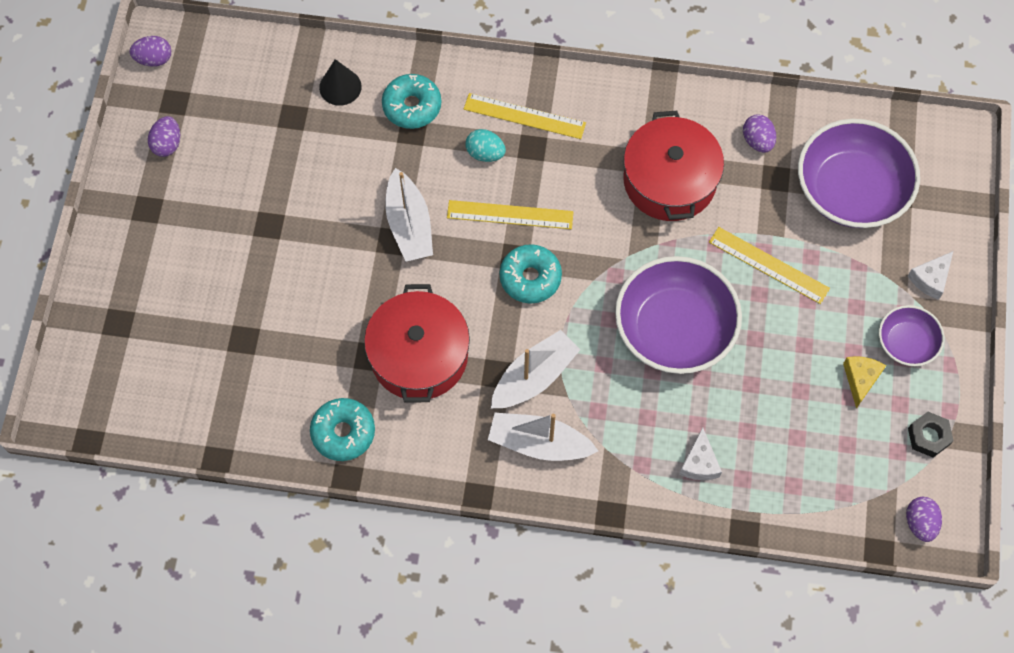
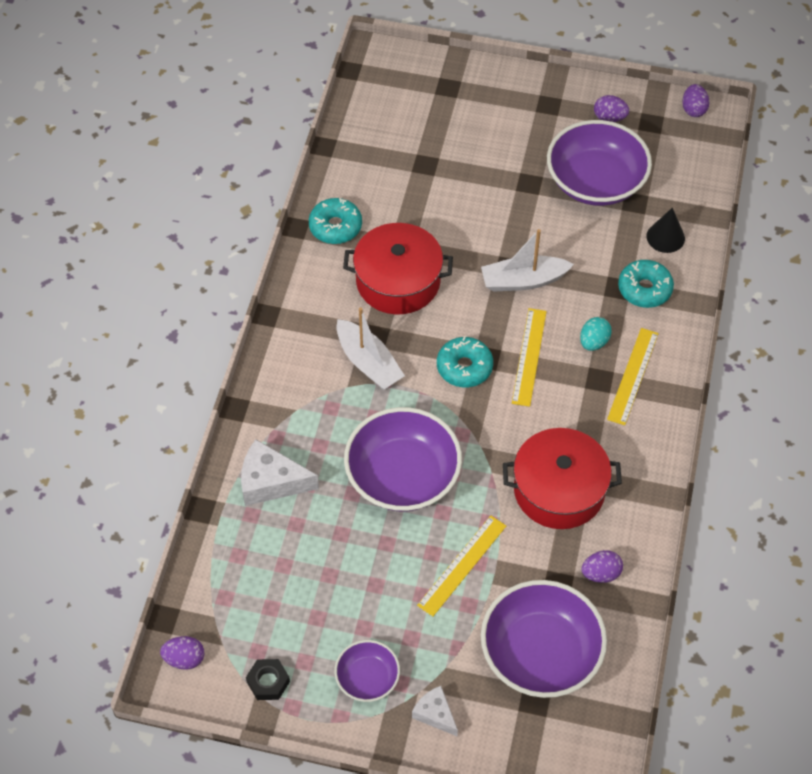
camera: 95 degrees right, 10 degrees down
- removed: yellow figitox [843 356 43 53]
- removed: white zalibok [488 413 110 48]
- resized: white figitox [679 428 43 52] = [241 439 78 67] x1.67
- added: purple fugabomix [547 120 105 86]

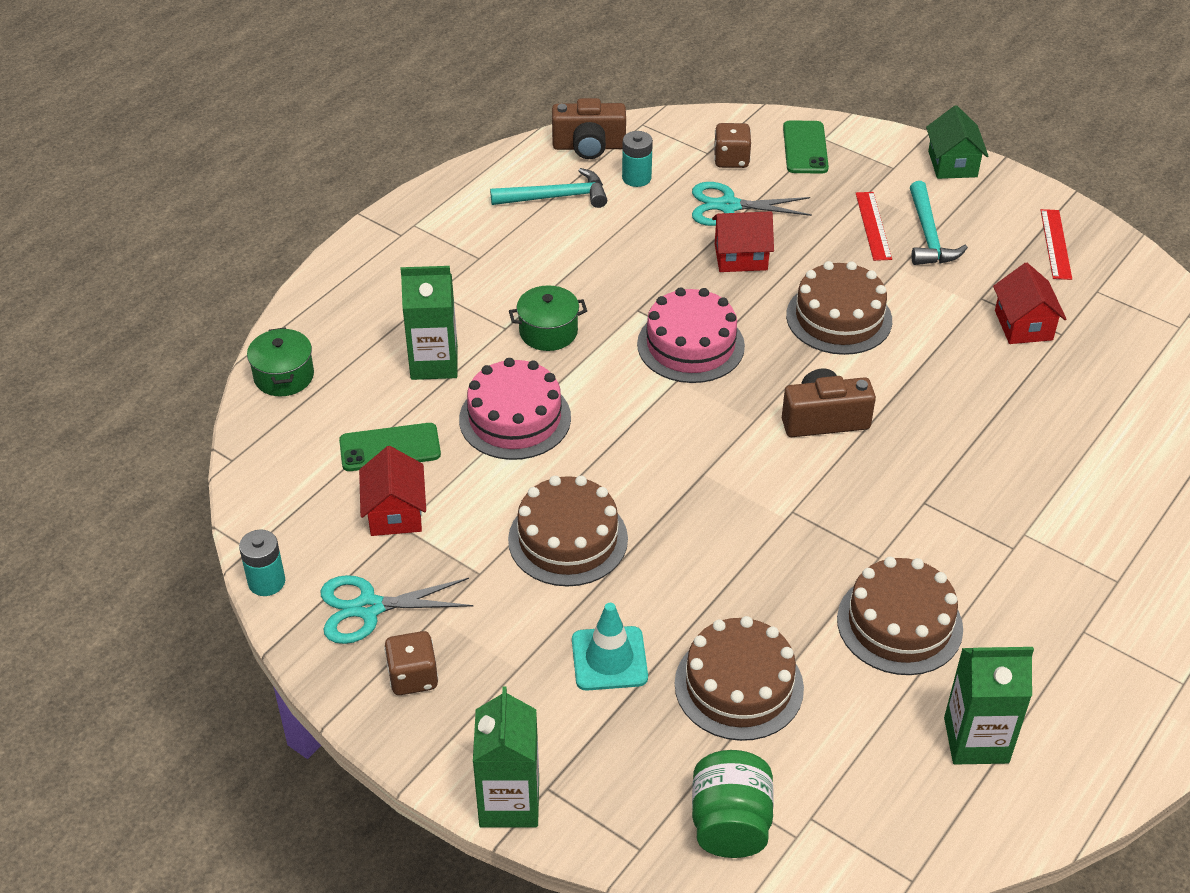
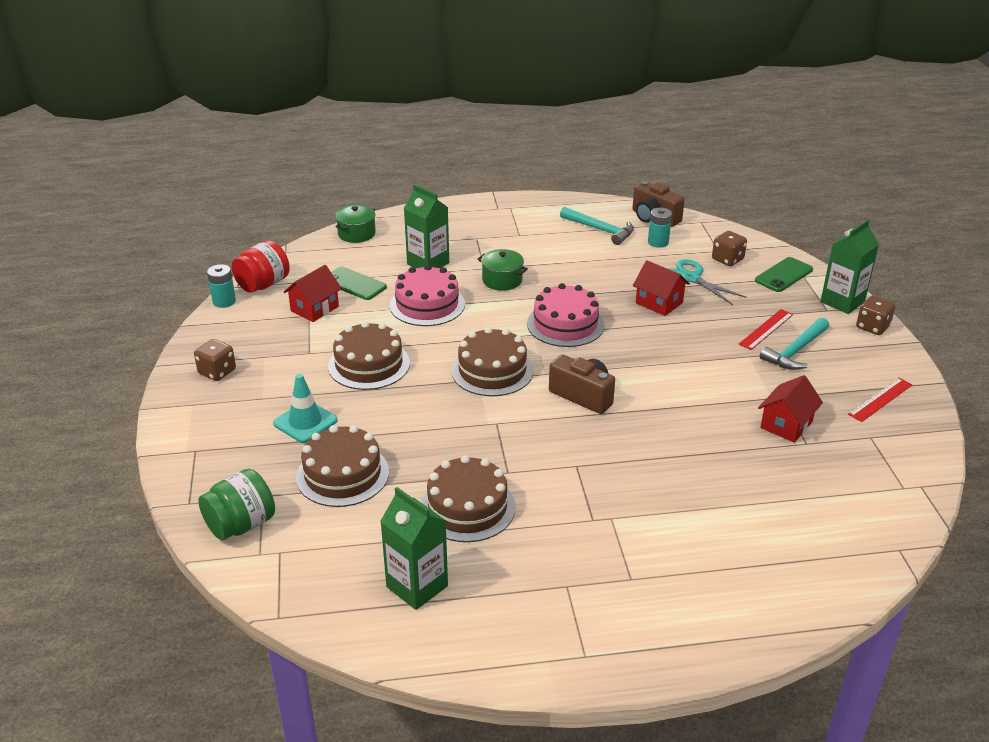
camera: 45 degrees right, 10 degrees down
- replaced: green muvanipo [926 105 62 74] to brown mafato [856 296 39 39]
- moved: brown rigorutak [786 261 106 94] to [451 327 83 69]
- removed: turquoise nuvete [321 575 152 69]
- moved: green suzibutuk [473 686 66 142] to [820 219 59 95]
- added: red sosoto [232 240 58 53]

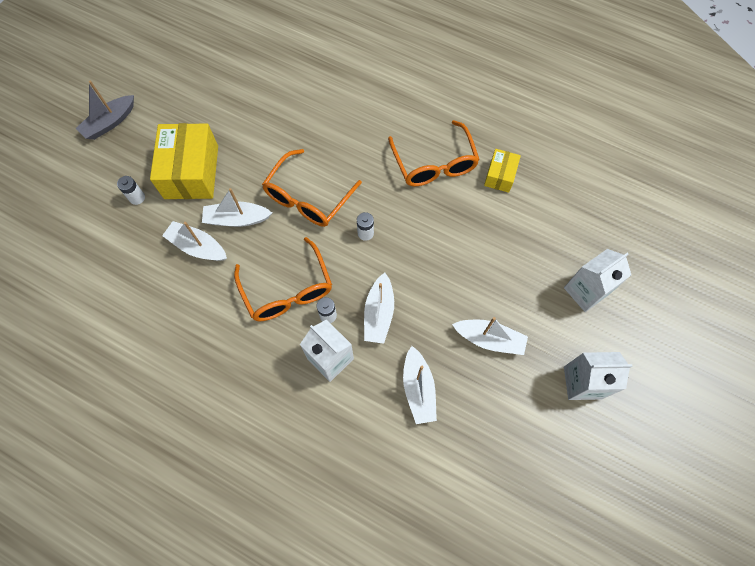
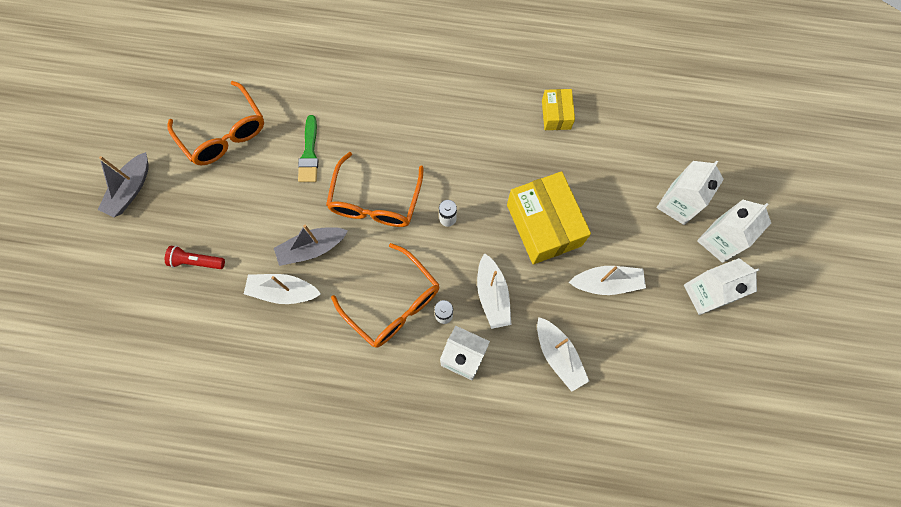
camera: 20 degrees left, 5 degrees up
- moved: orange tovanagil [388 120 92 66] to [167 81 97 84]
- moved: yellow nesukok [150 123 68 76] to [507 171 84 93]
- replaced: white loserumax [117 176 28 29] to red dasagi [165 246 60 23]
- recoloured: white zalibok [202 188 70 39] to grey zalibok [274 225 74 41]
- added: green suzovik [298 115 21 67]
- added: white suzibutuk [697 200 74 63]

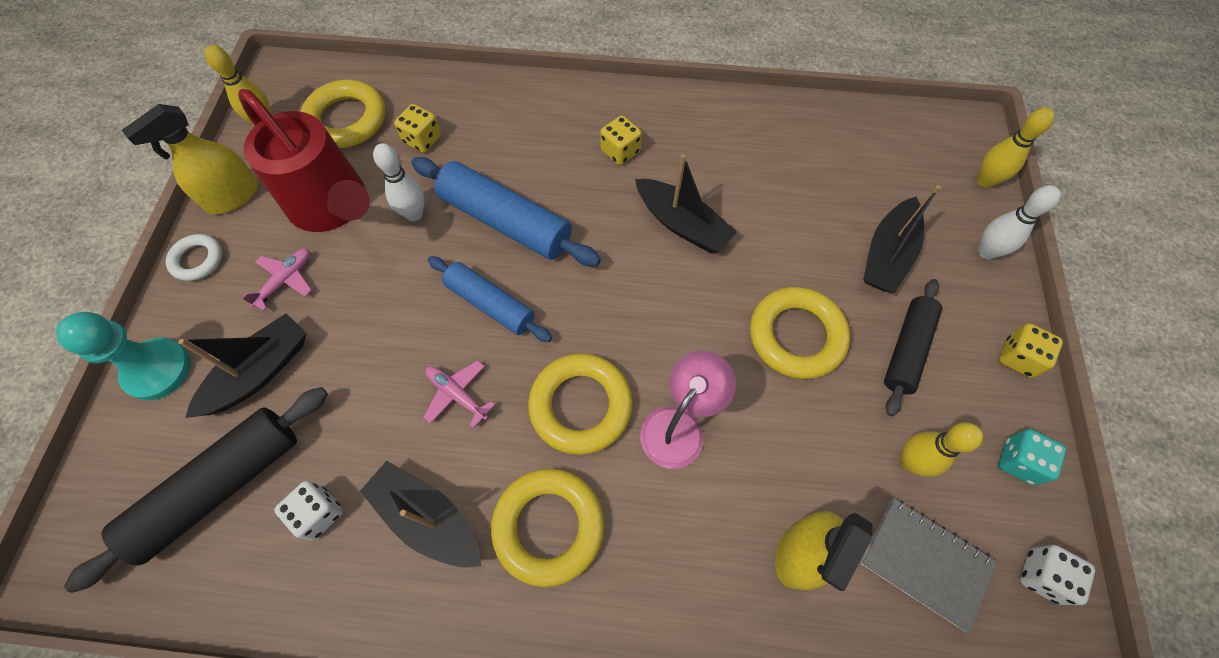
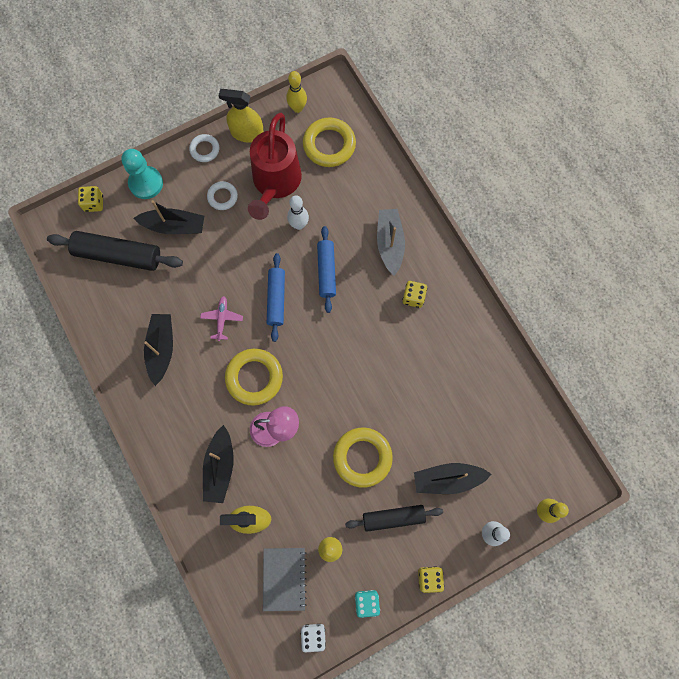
camera: 55 degrees right, 10 degrees up
- moved: yellow mafato [394 104 47 49] to [78 186 25 26]
- moved: black zalibok [635 154 102 99] to [203 425 31 78]
- resized: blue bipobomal [411 157 190 109] = [317 226 19 87] x0.65
- replaced: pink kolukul [242 249 69 62] to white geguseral [207 181 31 29]
- removed: yellow geguseral [491 468 113 119]
- removed: white mafato [274 481 69 59]
- added: grey zalibok [377 209 28 66]

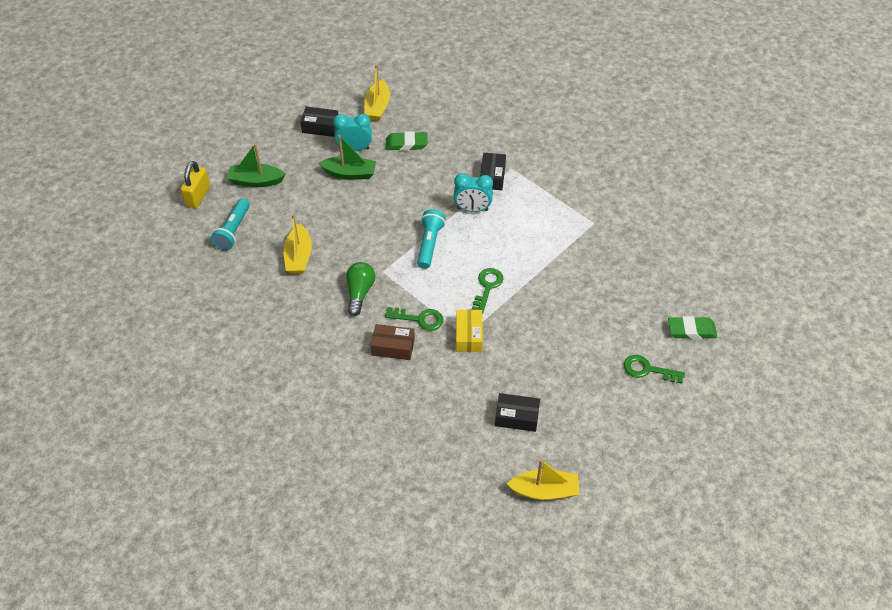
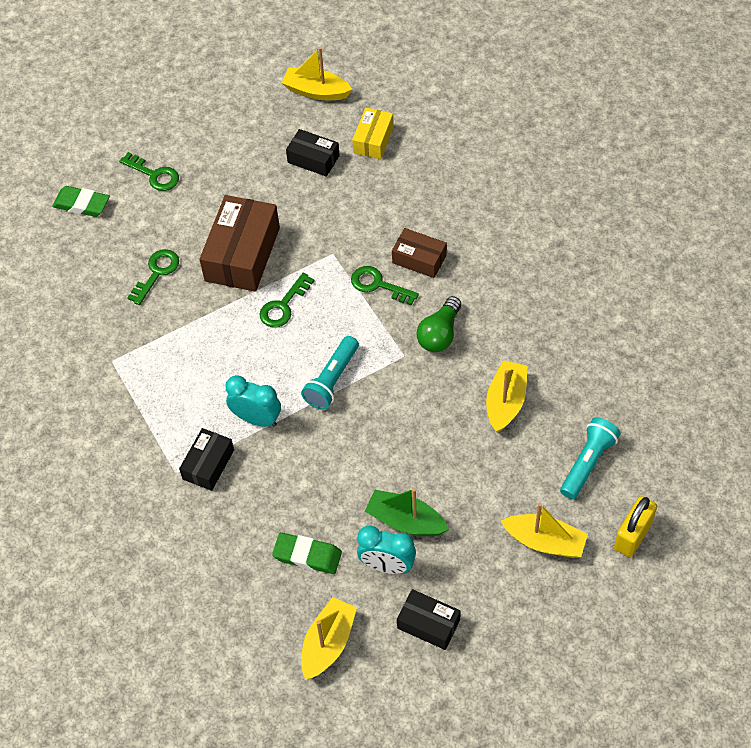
camera: 160 degrees left, 5 degrees up
- recoloured: green zalibok [227 143 59 44] to yellow zalibok [501 503 87 55]
- moved: yellow nesukok [456 310 27 42] to [352 108 42 51]
- added: brown nesukok [199 195 81 97]
- added: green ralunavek [127 249 52 56]

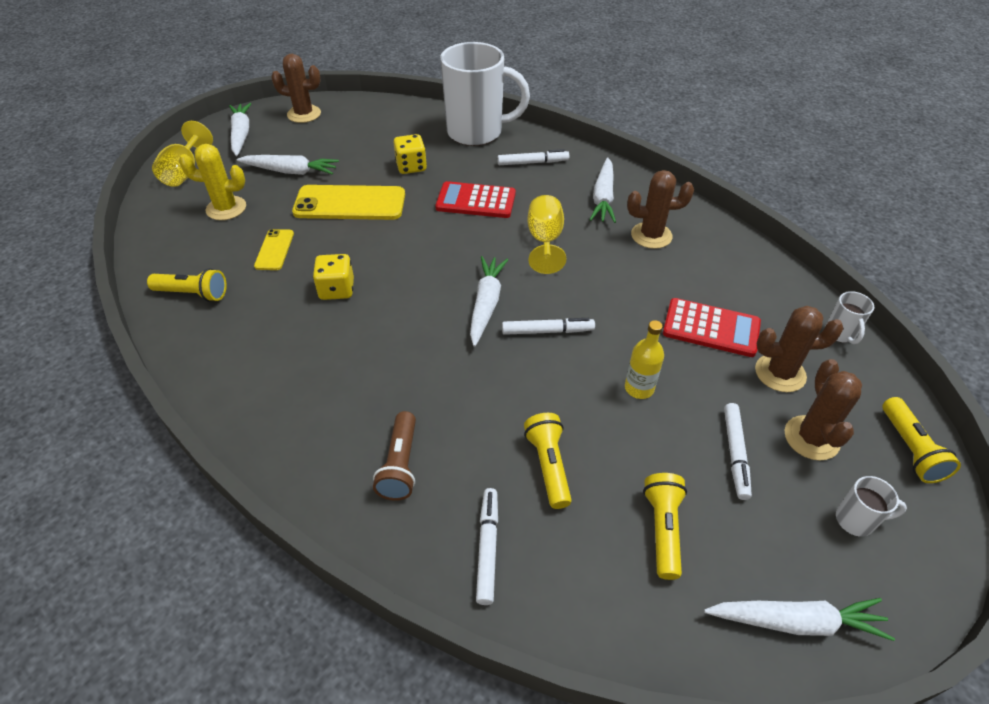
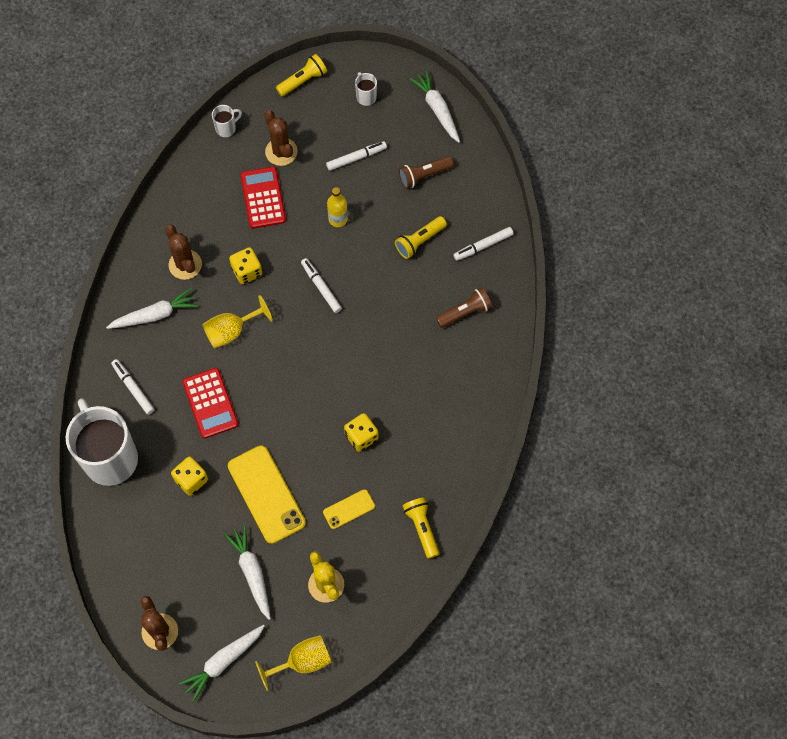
camera: 120 degrees left, 20 degrees up
- removed: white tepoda [470 256 38 91]
- removed: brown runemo [784 359 78 101]
- recoloured: yellow dasagi [643 473 44 107] to brown dasagi [399 156 55 33]
- added: yellow mafato [229 247 33 37]

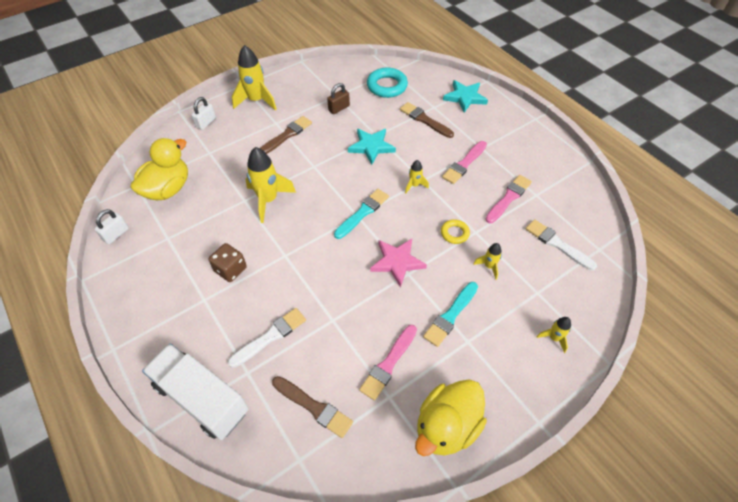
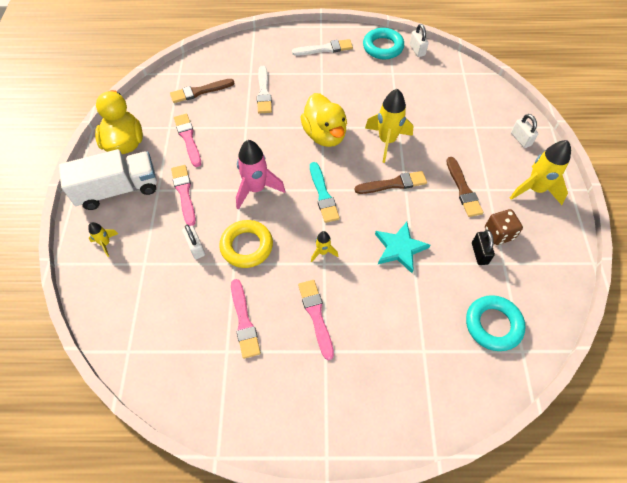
camera: 125 degrees right, 5 degrees up
- removed: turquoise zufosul [443 80 45 33]
- recoloured: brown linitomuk [327 83 23 31] to black linitomuk [472 230 23 35]
- moved: brown suzovik [400 102 54 36] to [355 171 72 23]
- moved: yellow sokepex [130 138 58 62] to [301 93 46 54]
- resized: yellow geguseral [441 219 29 25] = [219 220 54 48] x1.77
- moved: white suzovik [526 219 71 52] to [292 39 61 17]
- replaced: pink zufosul [370 239 57 48] to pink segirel [236 140 49 70]
- moved: brown mafato [209 243 38 39] to [485 209 38 36]
- replaced: yellow segirel [473 243 29 37] to white linitomuk [182 225 23 34]
- recoloured: turquoise suzovik [423 282 55 65] to pink suzovik [171 165 25 61]
- moved: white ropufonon [142 344 107 96] to [59 149 98 61]
- added: turquoise geguseral [363 28 41 31]

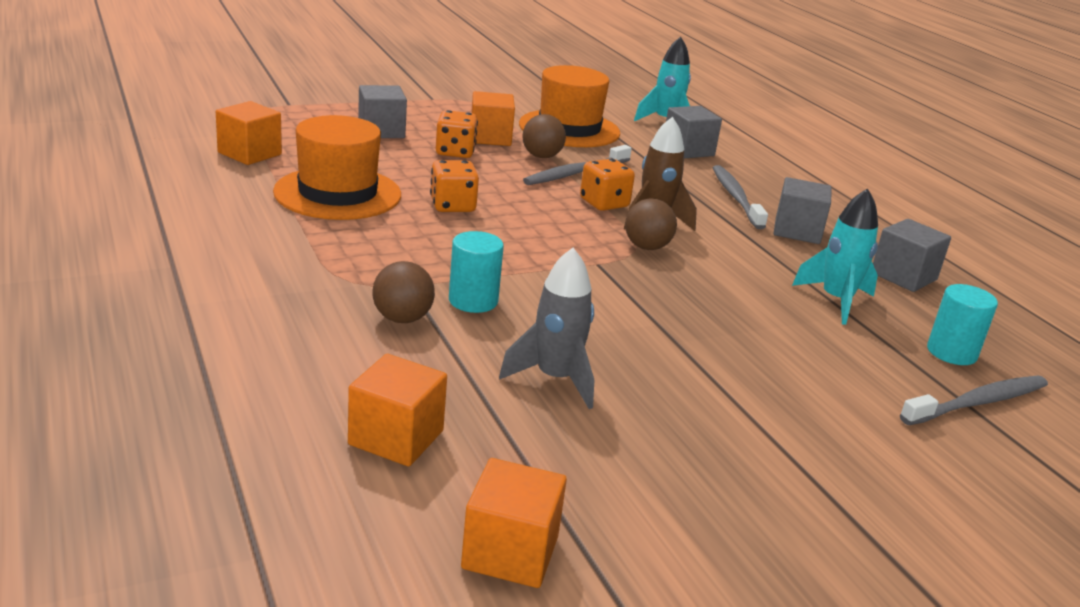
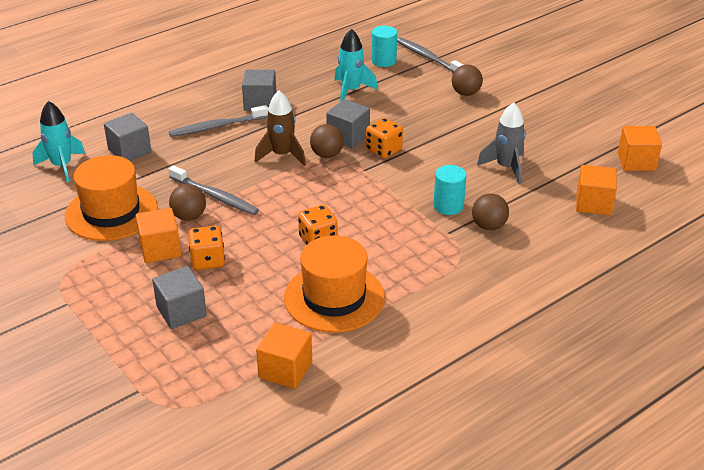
camera: 100 degrees left, 10 degrees up
- moved: orange mafato [580 159 55 52] to [366 118 37 41]
- moved: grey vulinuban [873 219 78 73] to [326 99 44 49]
- added: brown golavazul [452 64 31 32]

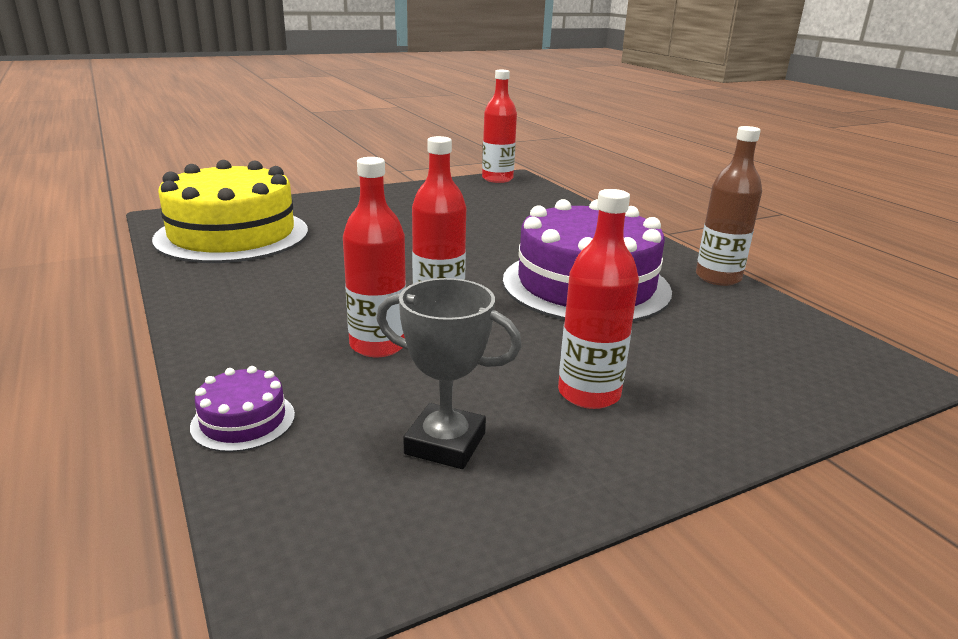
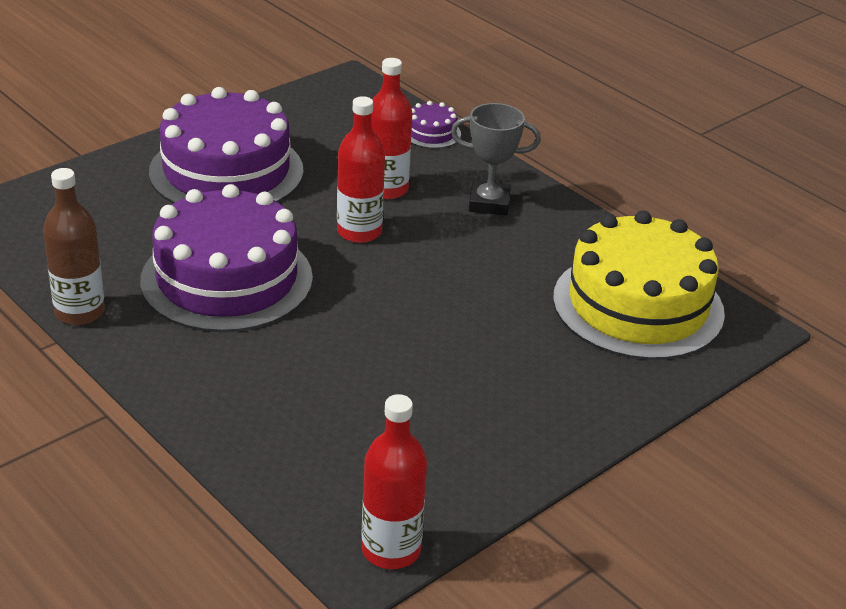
camera: 165 degrees right, 10 degrees up
- replaced: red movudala [558 189 81 220] to purple rigorutak [149 87 154 116]
- moved: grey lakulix [377 278 145 191] to [451 103 90 112]

